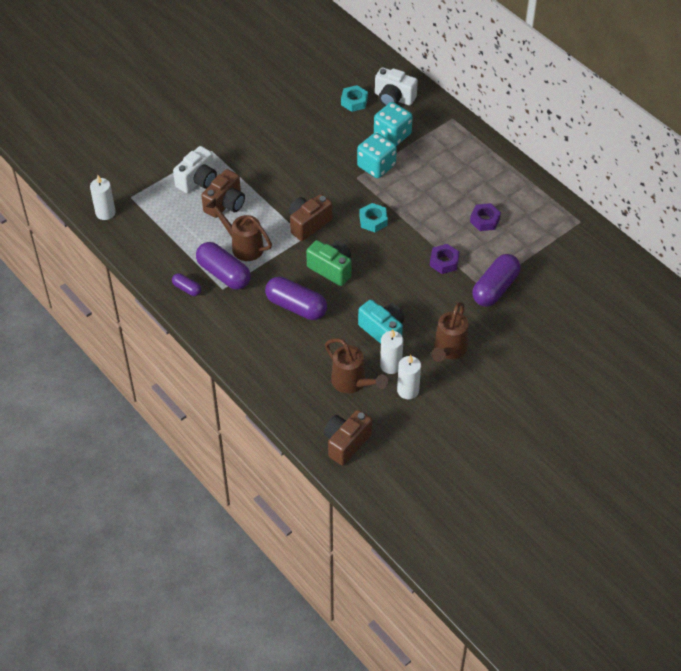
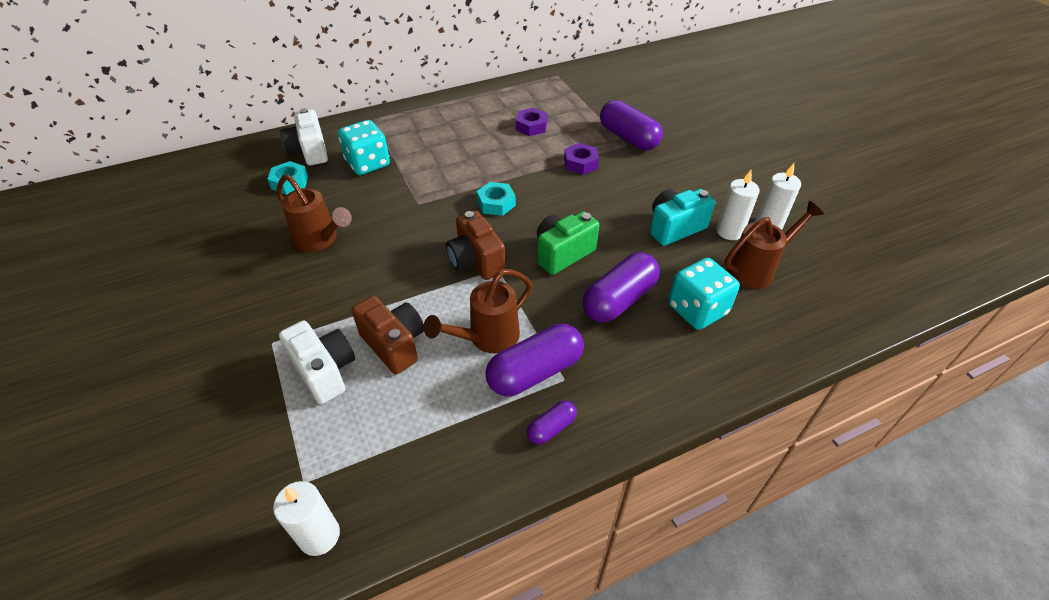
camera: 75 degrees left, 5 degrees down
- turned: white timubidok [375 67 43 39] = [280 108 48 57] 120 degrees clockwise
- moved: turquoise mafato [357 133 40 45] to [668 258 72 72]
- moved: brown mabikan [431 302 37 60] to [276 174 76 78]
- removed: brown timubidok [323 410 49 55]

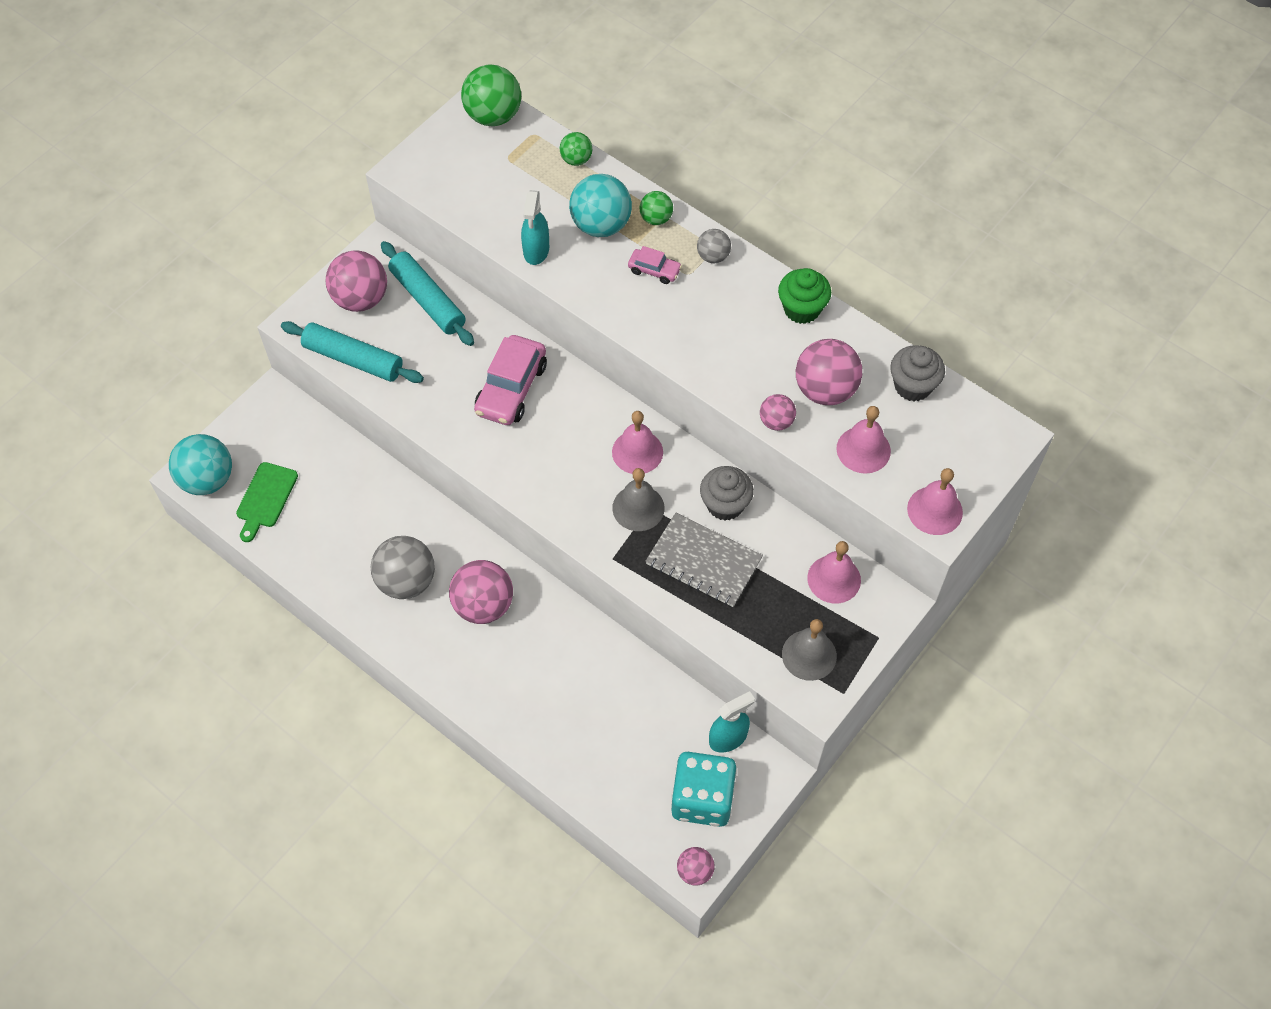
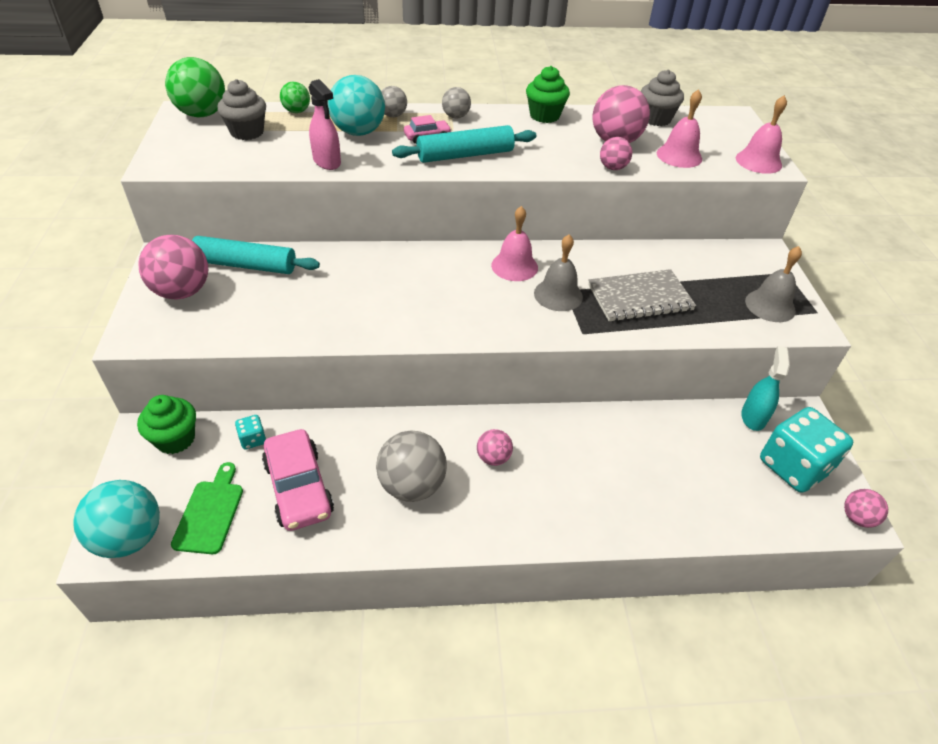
camera: 45 degrees left, 15 degrees down
- recoloured: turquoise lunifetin [521 190 28 75] to pink lunifetin [309 79 32 91]
- recoloured: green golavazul [639 191 34 34] to grey golavazul [381 86 26 31]
- moved: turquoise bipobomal [281 321 143 62] to [392 125 144 38]
- moved: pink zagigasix [474 335 73 90] to [262 429 72 102]
- turned: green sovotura [236 462 62 80] = [171 462 72 92] 150 degrees counterclockwise
- moved: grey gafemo [700 466 54 55] to [217 79 49 61]
- removed: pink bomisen [807 541 54 62]
- resized: pink golavazul [449 560 64 64] = [477 429 36 37] x0.55
- added: green gafemo [137 395 59 59]
- added: turquoise mafato [235 415 31 35]

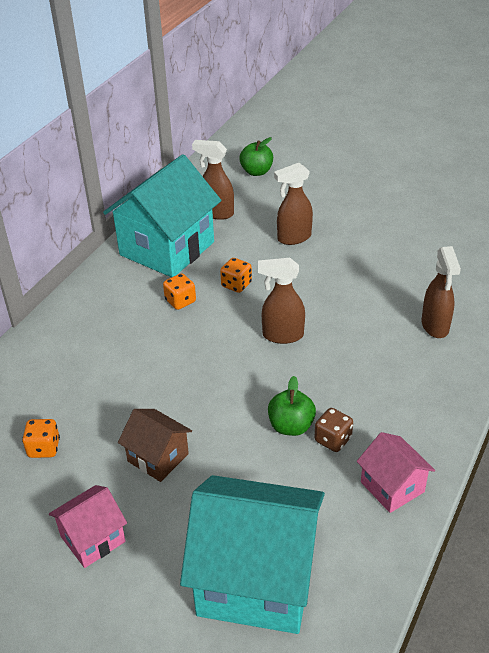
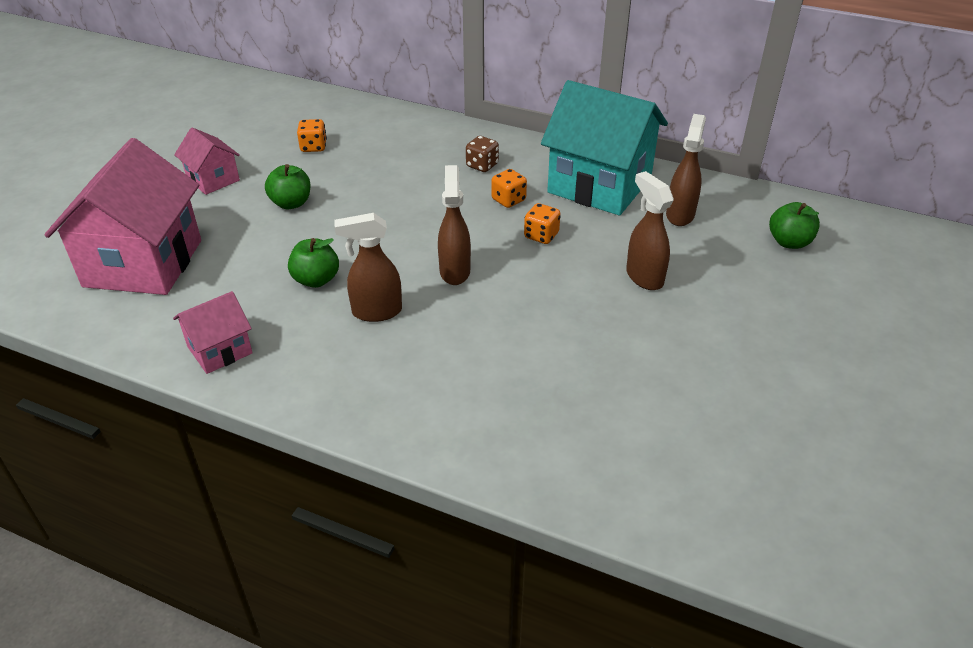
camera: 85 degrees right, 0 degrees up
- moved: brown lunifetin [422 246 39 92] to [334 213 68 109]
- moved: brown mafato [314 408 39 44] to [466 136 33 36]
- replaced: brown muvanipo [118 409 74 73] to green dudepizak [265 164 46 45]
- recoloured: turquoise muvanipo [180 475 145 159] to pink muvanipo [45 138 156 157]

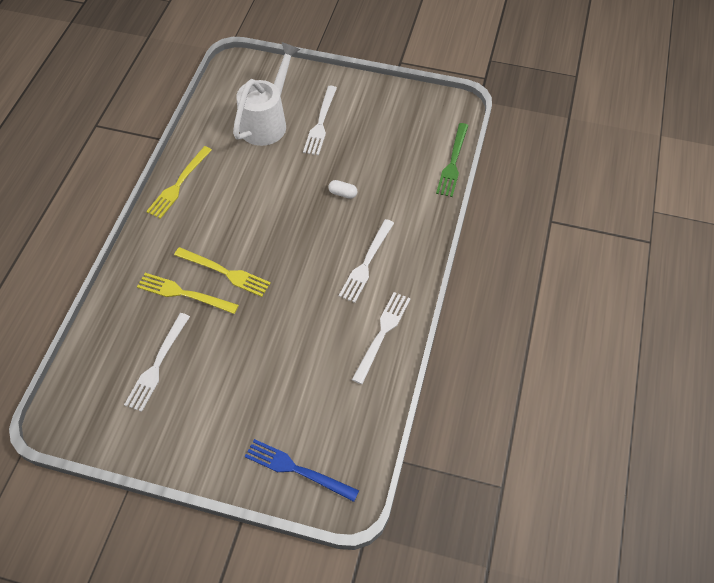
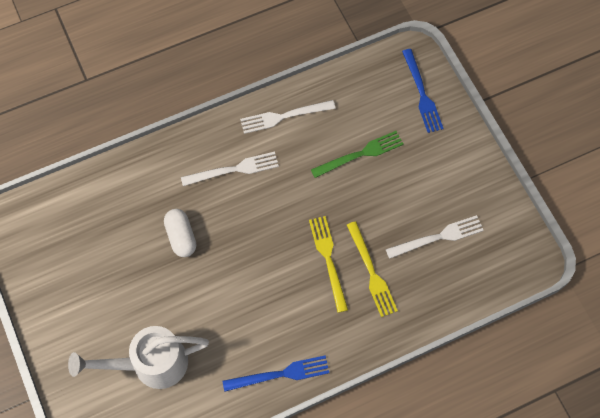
camera: 130 degrees left, 10 degrees up
- removed: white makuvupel [303 86 34 69]
- moved: green makuvupel [436 123 32 74] to [311 131 93 47]
- recoloured: yellow makuvupel [146 146 66 73] to blue makuvupel [222 355 107 37]
- resized: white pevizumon [328 180 29 19] = [164 209 32 48] x1.66

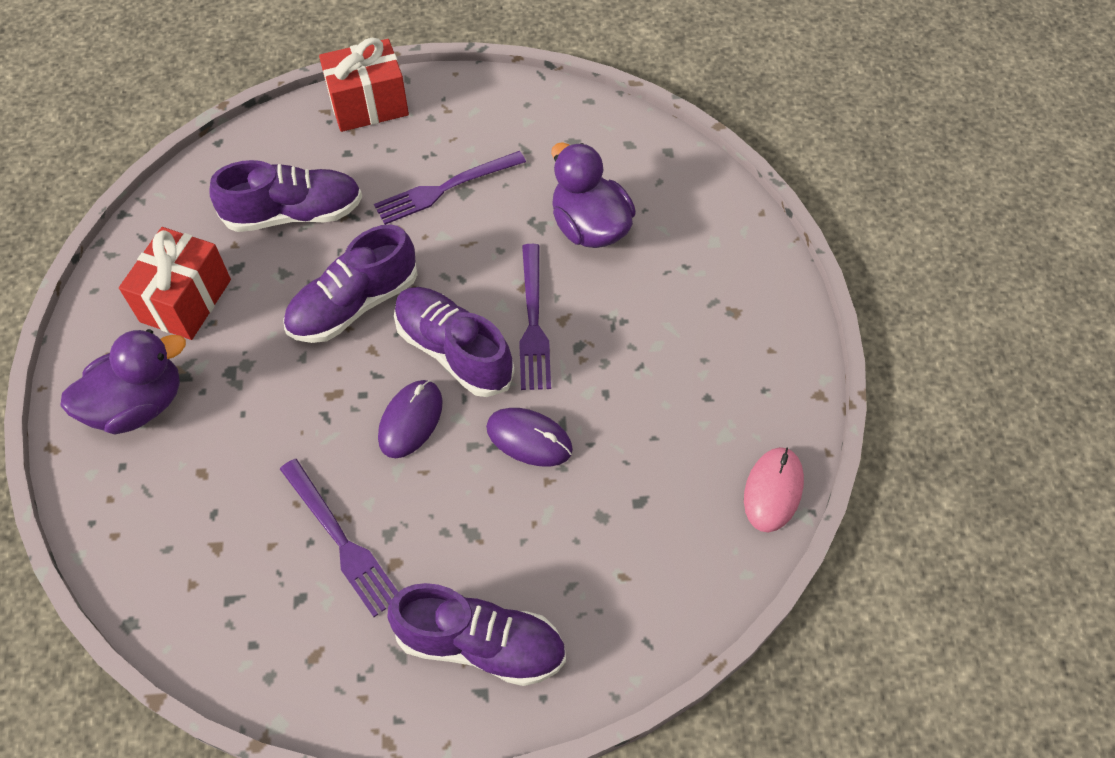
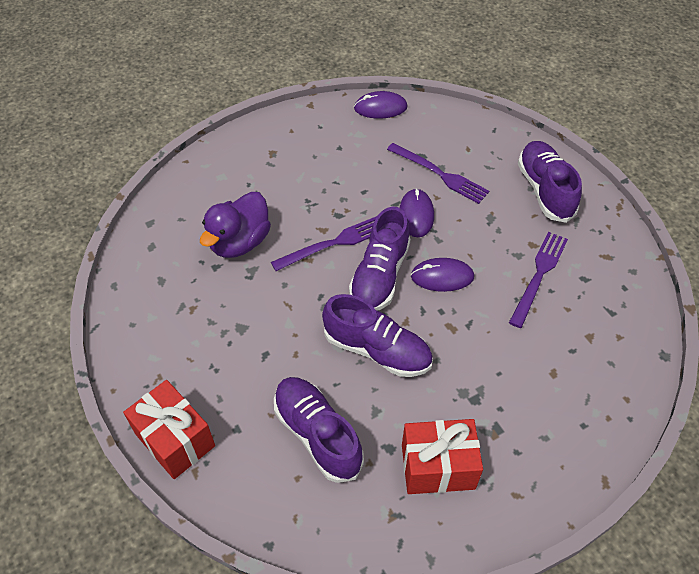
camera: 115 degrees left, 5 degrees down
- moved: purple makuvupel [374 151 152 74] to [387 143 102 61]
- removed: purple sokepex [60 329 126 105]
- recoloured: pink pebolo [744 447 60 85] to purple pebolo [354 91 54 27]

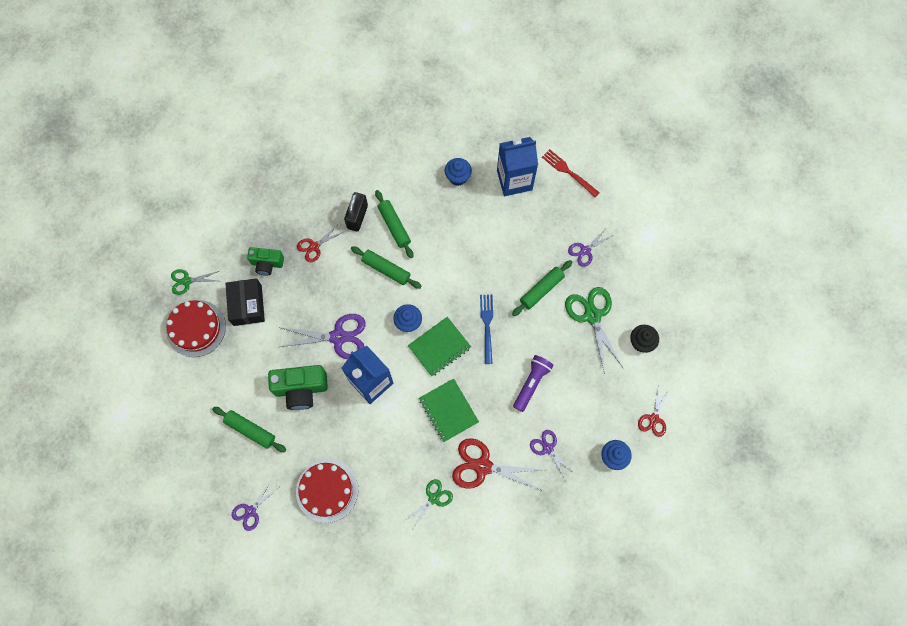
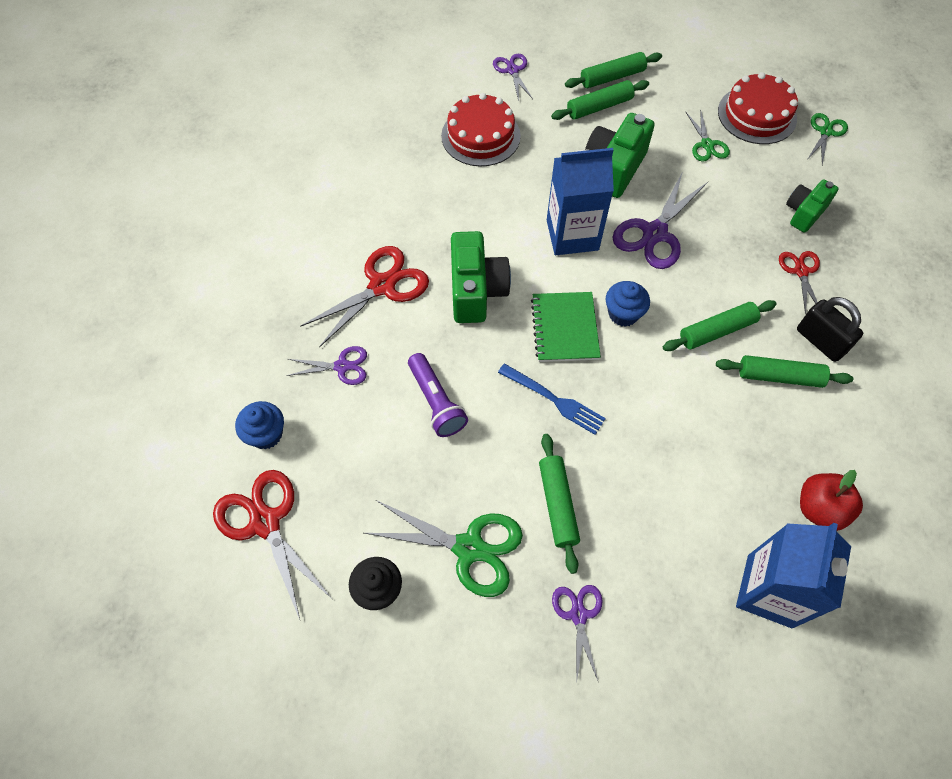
camera: 125 degrees right, 10 degrees down
- removed: red makuvupel [542 149 58 48]
- replaced: blue gafemo [445 158 27 28] to red dudepizak [800 470 63 61]
- removed: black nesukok [226 278 39 48]
- replaced: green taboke [419 379 60 63] to green timubidok [451 231 60 92]
- resized: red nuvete [638 384 31 53] = [213 470 118 149] x1.73
- moved: green nuvete [404 479 49 50] to [686 109 44 53]
- added: green bipobomal [565 52 97 36]

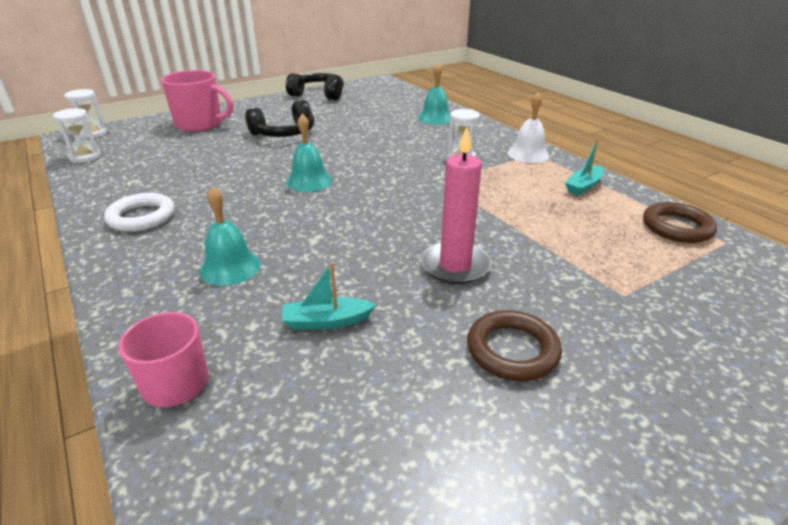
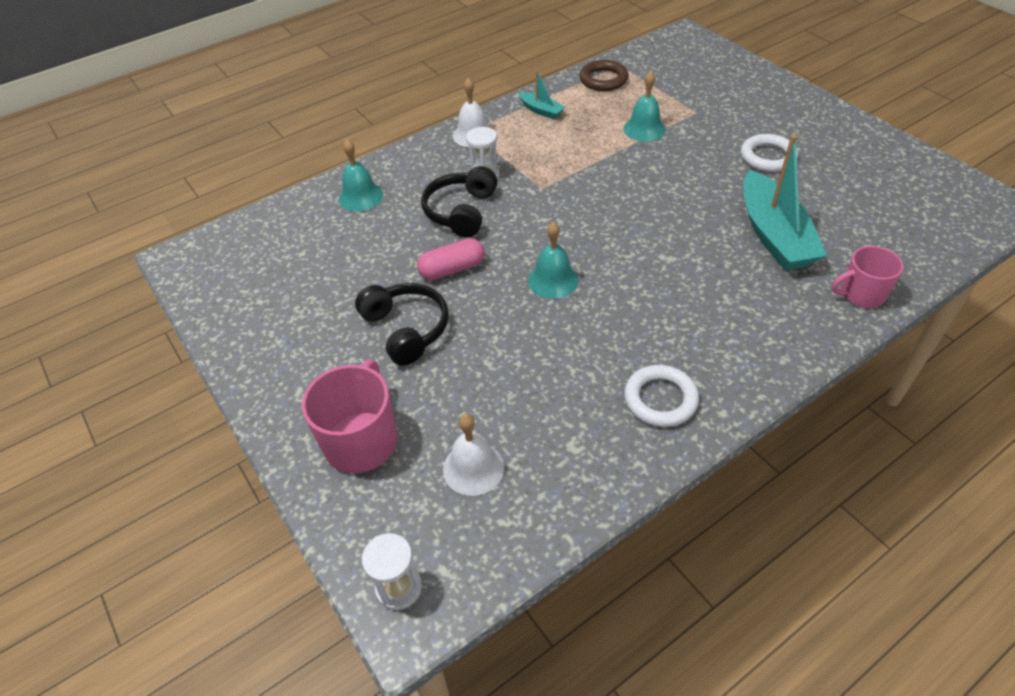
camera: 90 degrees left, 15 degrees up
- moved: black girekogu [286 73 58 27] to [421 166 76 71]
- removed: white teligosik [53 108 48 55]
- removed: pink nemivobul [421 127 71 157]
- moved: turquoise bomisen [199 186 62 100] to [623 71 42 71]
- resized: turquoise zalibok [282 262 94 68] = [743 134 84 136] x2.11
- recoloured: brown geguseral [467 310 95 71] to white geguseral [741 134 57 38]
- added: pink pevizumon [417 238 68 42]
- added: white bomisen [443 414 61 82]

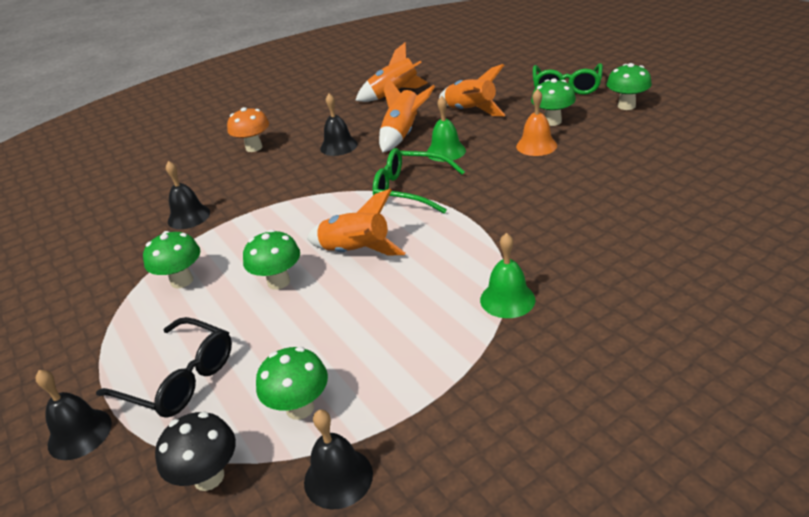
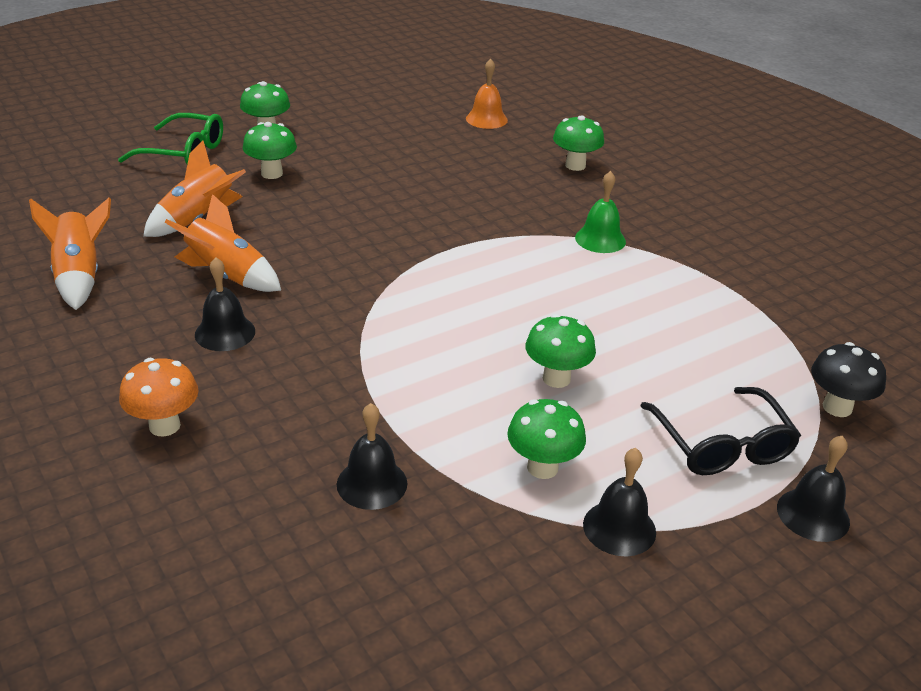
camera: 95 degrees left, 0 degrees up
- moved: orange bomisen [516 89 41 67] to [466 58 42 71]
- removed: green bomisen [427 96 39 66]
- removed: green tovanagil [373 148 92 66]
- removed: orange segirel [307 189 99 66]
- turned: black tovanagil [96 317 136 101] = [640 387 161 88] 135 degrees clockwise
- moved: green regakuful [256 347 72 73] to [553 116 51 55]
- moved: black bomisen [304 409 69 100] to [583 448 73 109]

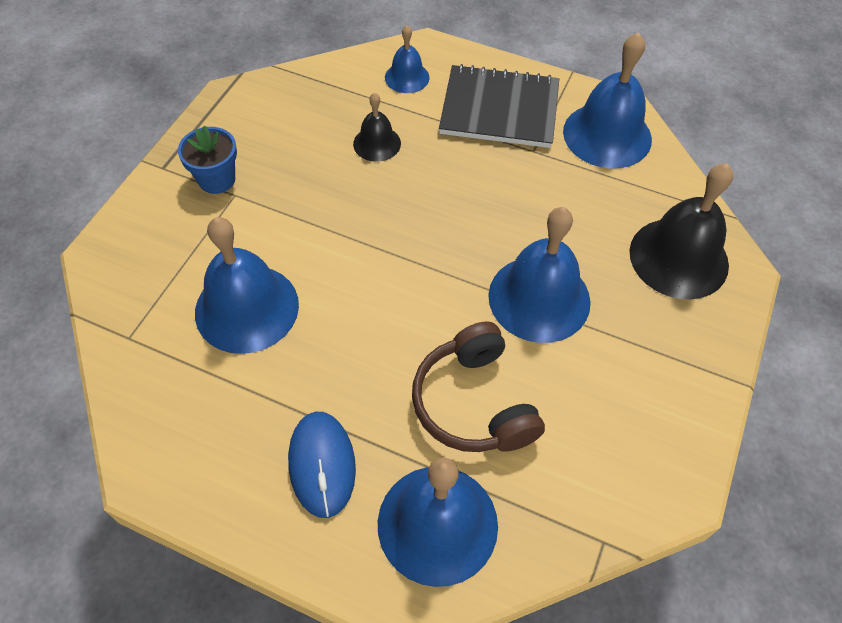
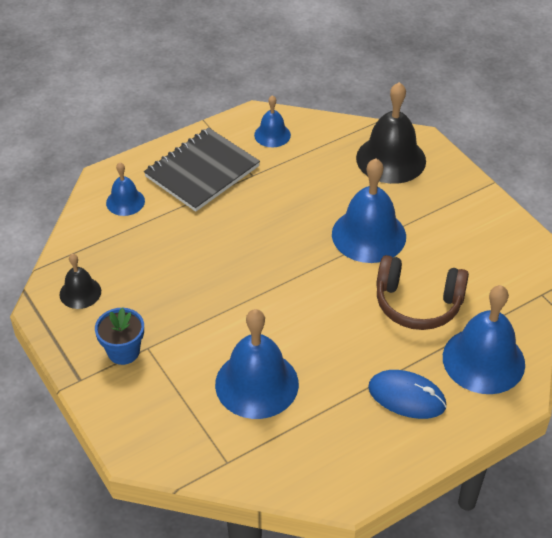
camera: 55 degrees left, 10 degrees down
- resized: blue bomisen [563 32 89 137] = [254 95 37 52] x0.53
- moved: black bomisen [353 93 48 69] to [59 254 42 55]

